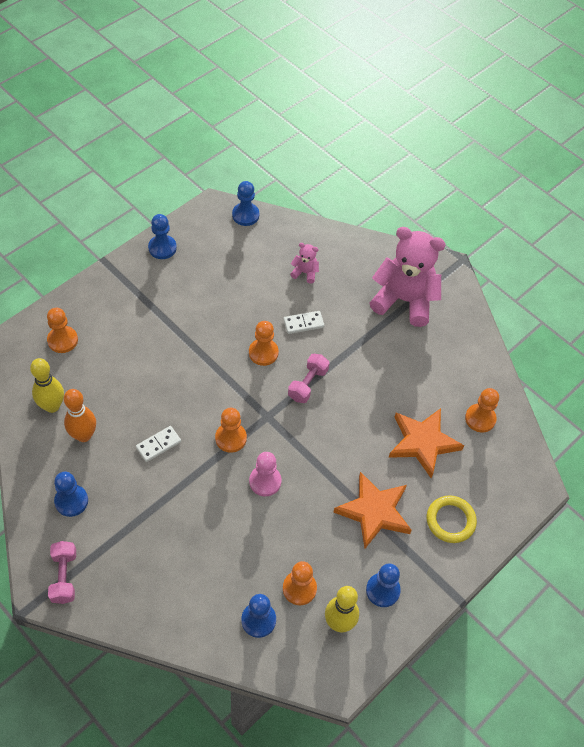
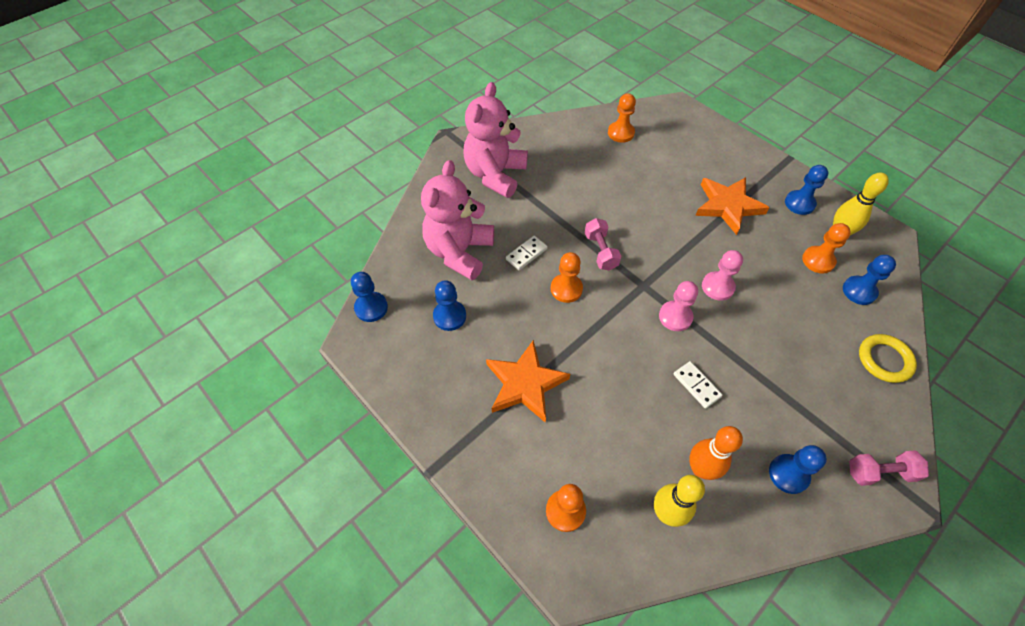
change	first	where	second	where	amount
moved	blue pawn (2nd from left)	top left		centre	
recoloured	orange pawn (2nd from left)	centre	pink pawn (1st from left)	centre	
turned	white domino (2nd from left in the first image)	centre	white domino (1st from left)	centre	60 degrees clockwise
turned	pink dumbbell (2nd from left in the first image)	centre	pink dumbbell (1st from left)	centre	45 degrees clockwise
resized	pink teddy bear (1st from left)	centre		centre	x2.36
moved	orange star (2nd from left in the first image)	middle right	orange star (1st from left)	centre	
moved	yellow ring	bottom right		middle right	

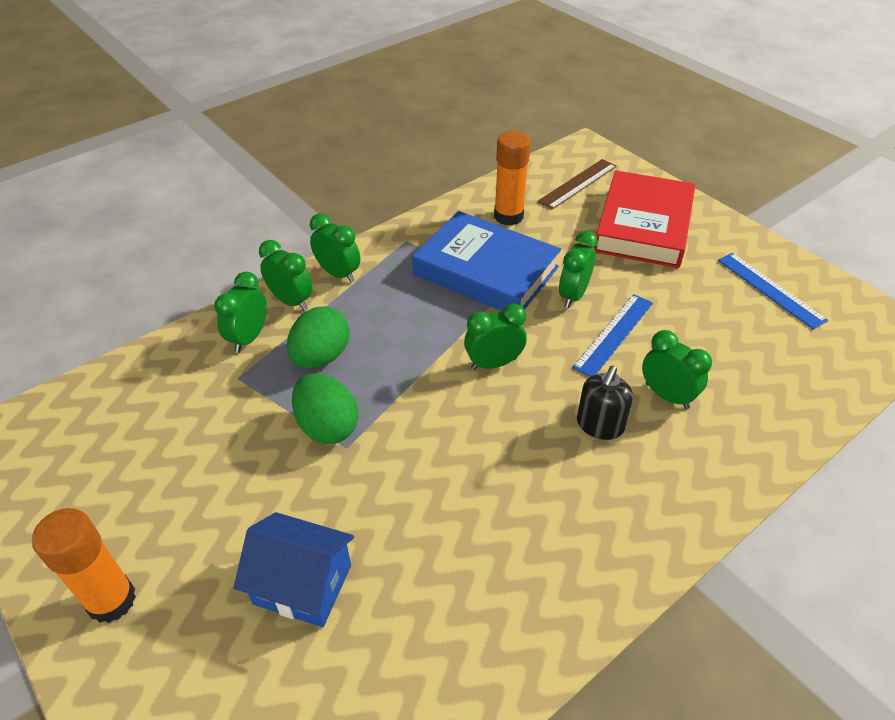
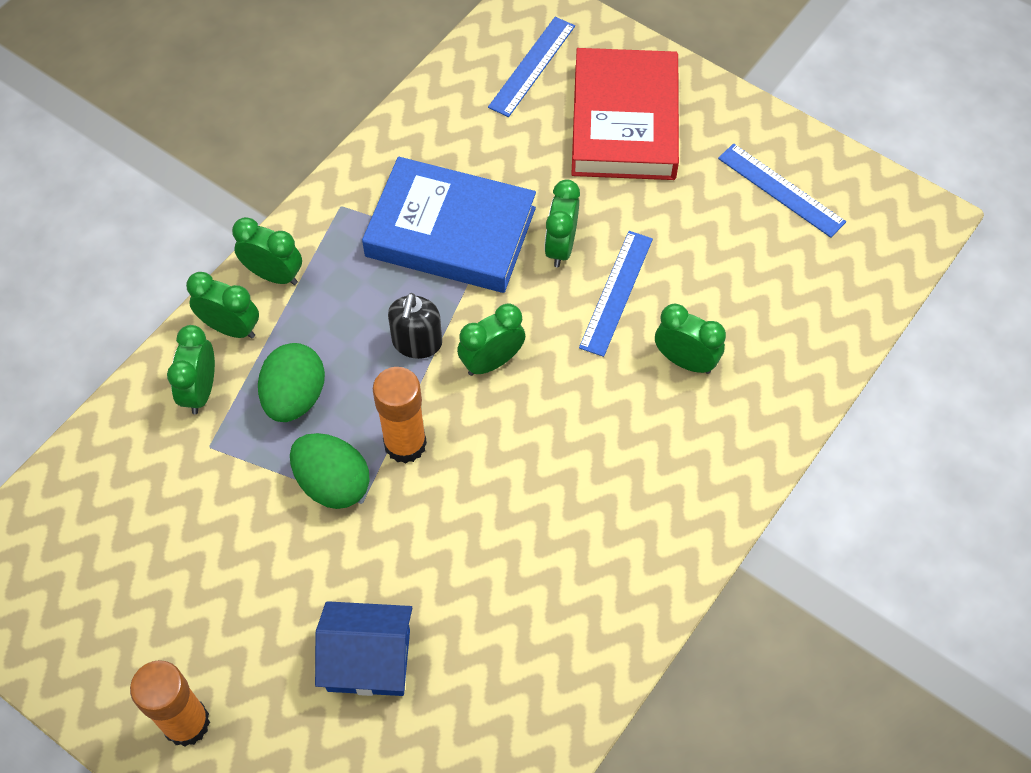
change	first	where	second	where	amount
moved	orange glue stick (2nd from left)	top centre		centre	
recoloured	brown ruler	top centre	blue ruler (1st from left)	top centre	
moved	black soap dispenser	middle right		centre	

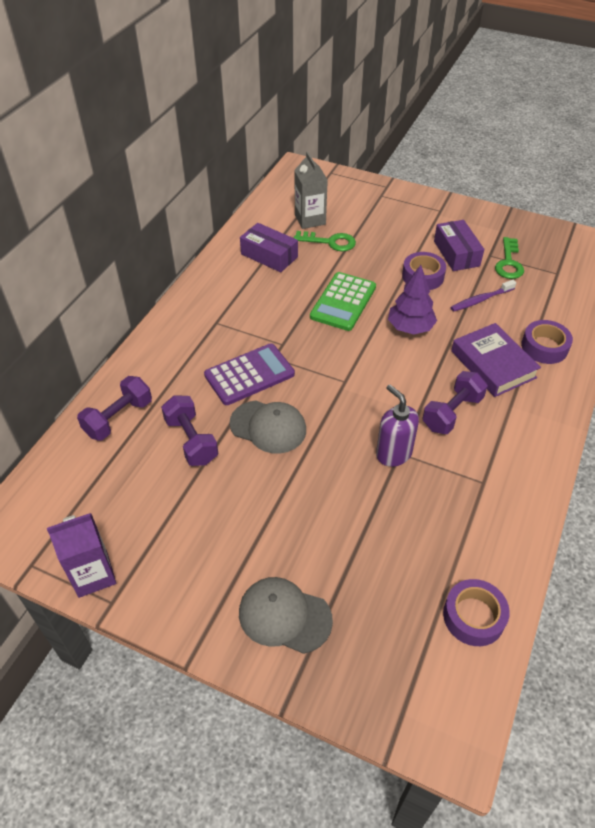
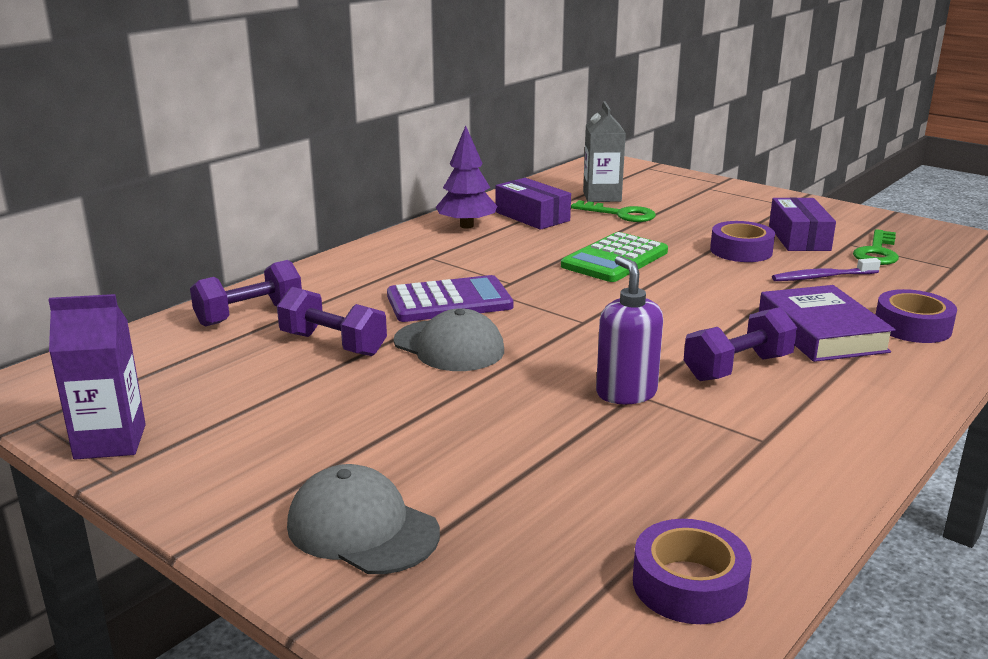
change	first	where	second	where	amount
turned	purple dumbbell (2nd from left)	middle left		centre	45 degrees counterclockwise
moved	purple tree	middle right		top centre	

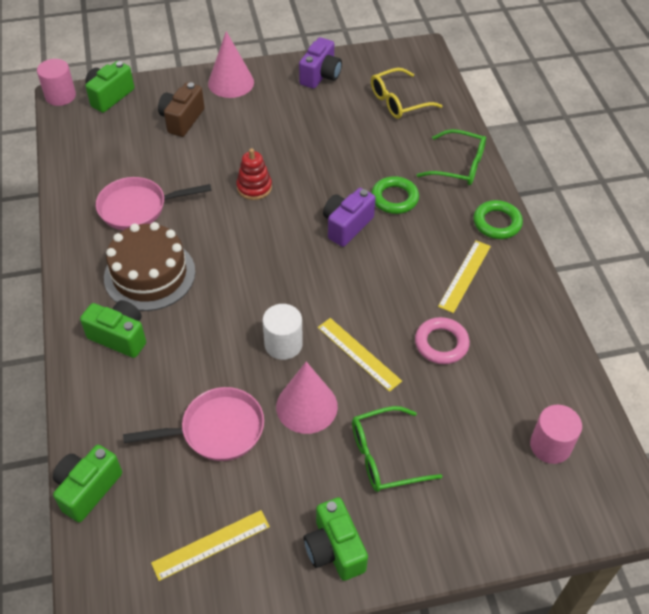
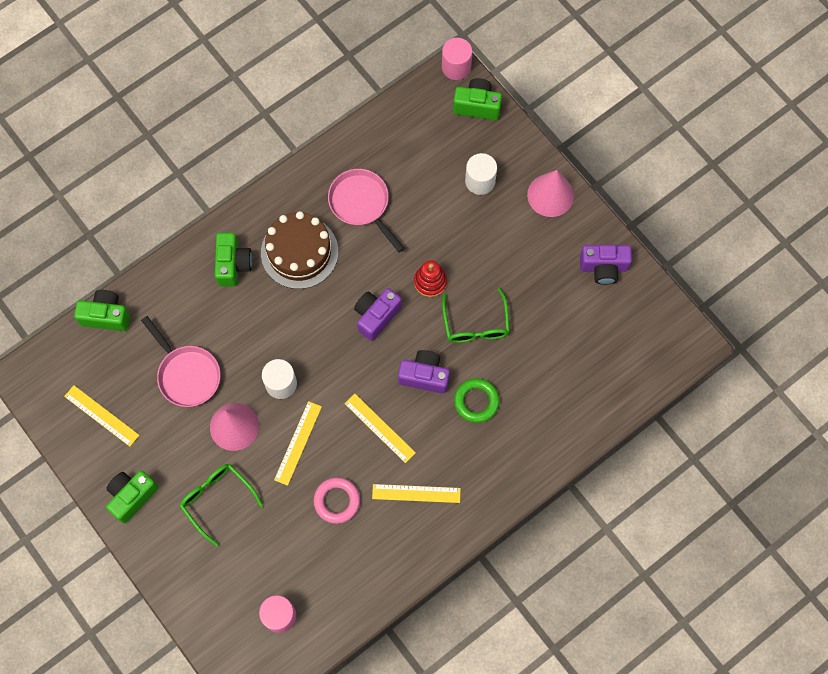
change	first	where	second	where	amount
replaced	brown camera	top left	white cylinder (2nd from left)	top centre	
removed	yellow glasses	top centre			
moved	green glasses (2nd from left)	top right		centre	
removed	green ring (2nd from left)	middle right			
added			yellow ruler (3rd from left)	centre	
added			purple camera (1st from left)	centre	

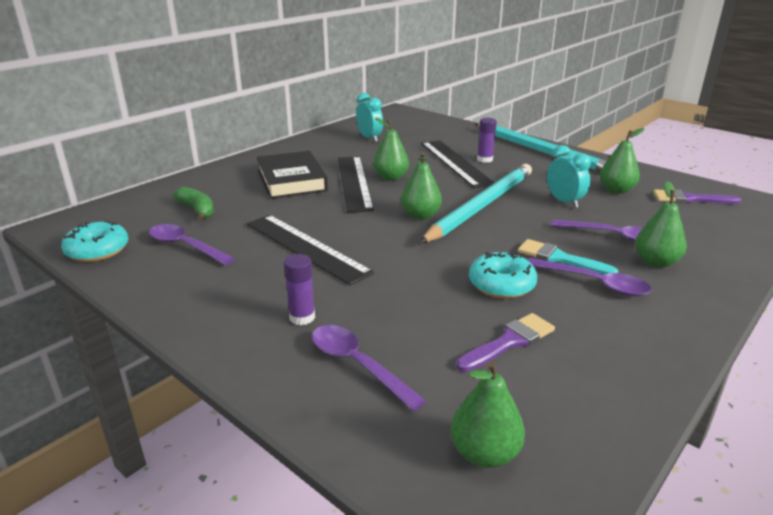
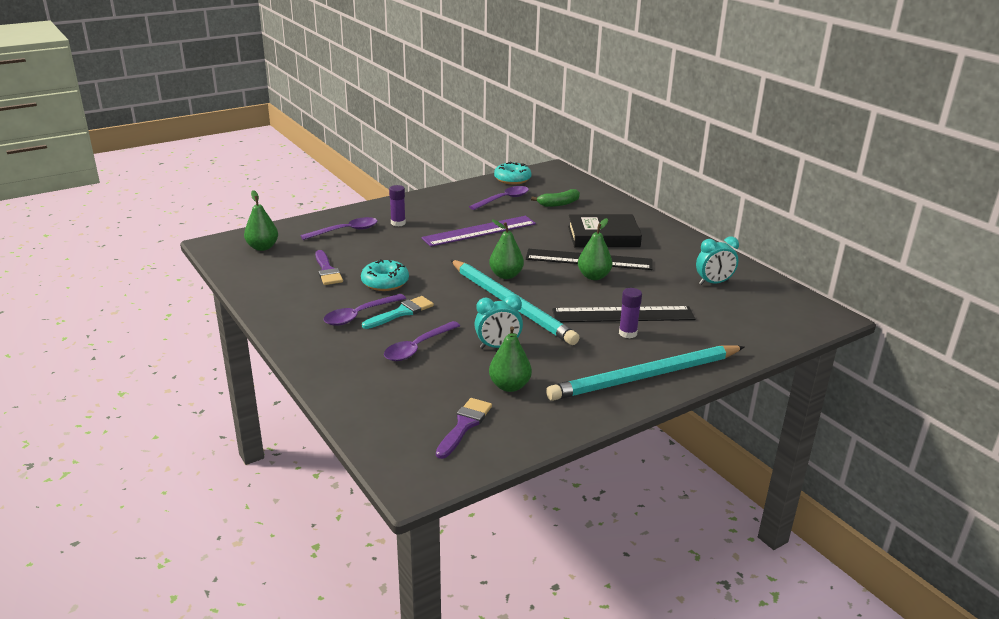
change	first	where	second	where	amount
recoloured	black ruler (1st from left)	centre	purple ruler	centre	
removed	green pear (5th from left)	middle right			

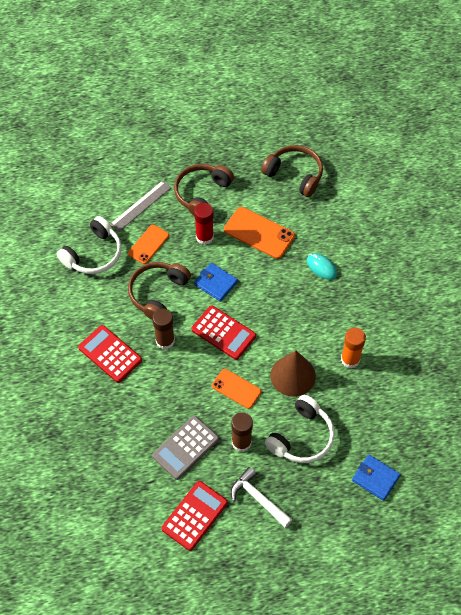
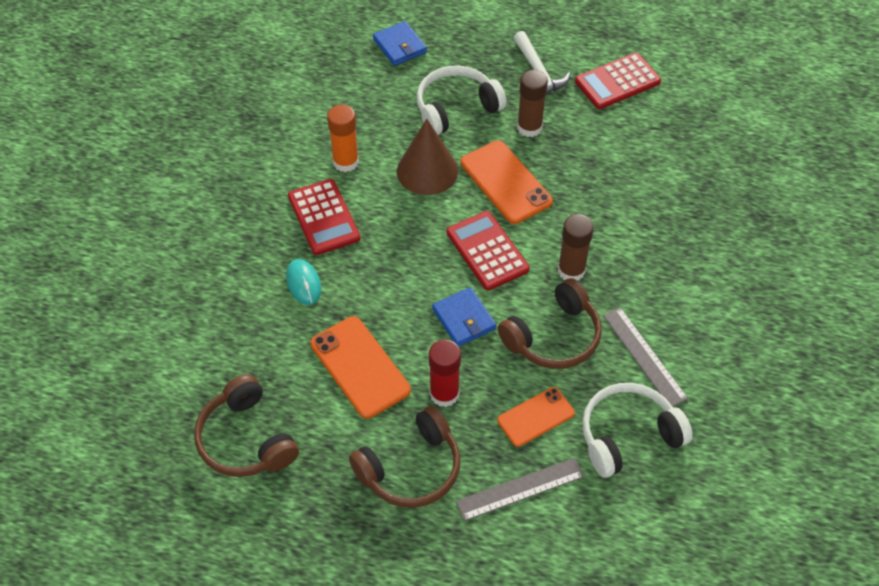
change	first	where	second	where	amount
moved	red calculator (1st from left)	middle left		centre	
removed	grey calculator	bottom centre			
resized	orange phone (2nd from left)	centre		top centre	x1.55
added			grey ruler (2nd from left)	middle right	

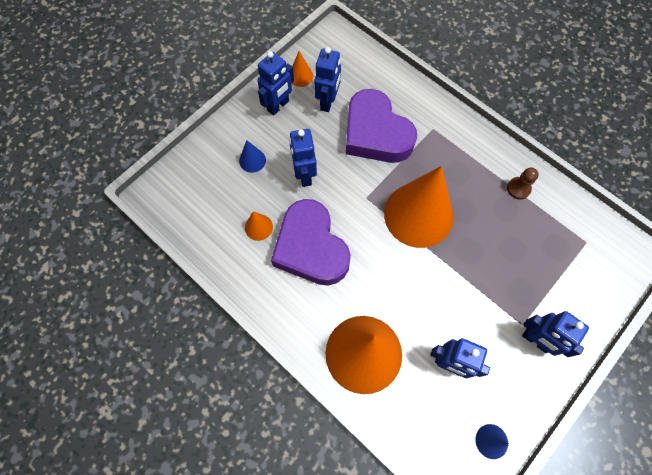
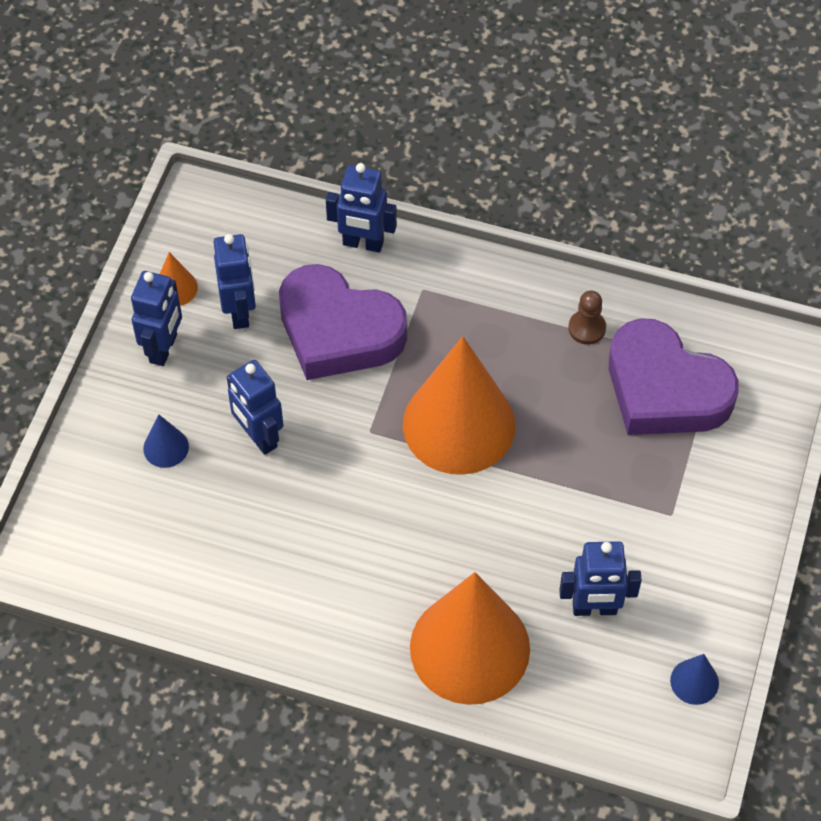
change	first	where	second	where	amount
removed	orange cone (1st from left)	centre			
moved	purple heart (1st from left in the first image)	centre	purple heart (2nd from left)	middle right	
moved	blue robot (5th from left in the first image)	bottom right	blue robot (4th from left)	top centre	

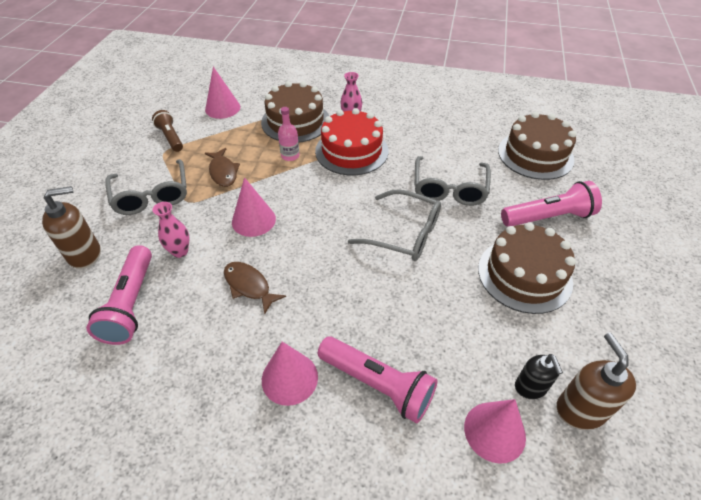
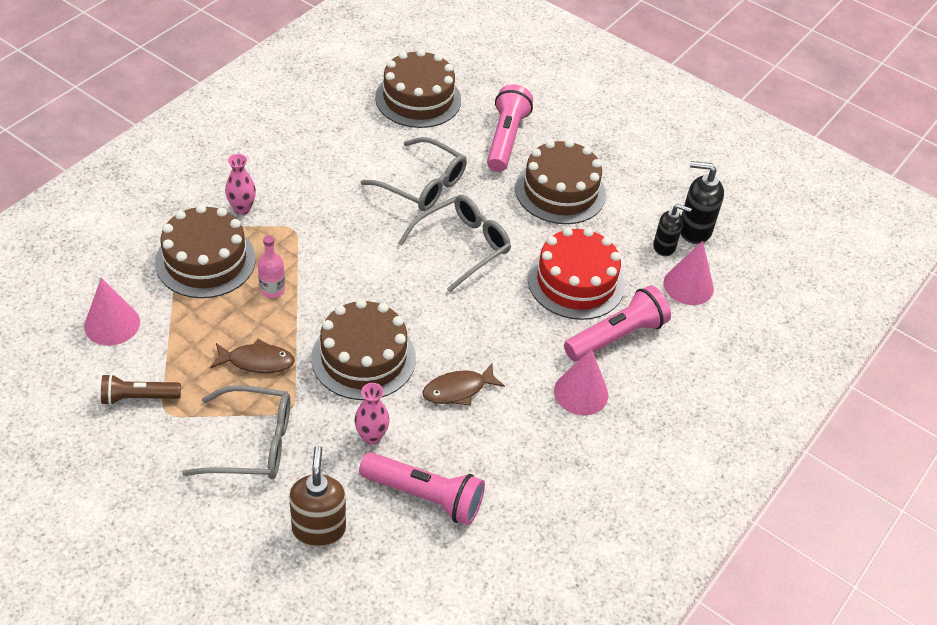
change	first	where	second	where	amount
replaced	pink cone (2nd from left)	centre	brown cake (2nd from left)	centre	
moved	red cake	top centre		centre	
recoloured	brown soap dispenser (2nd from left)	bottom right	black soap dispenser (2nd from left)	top right	

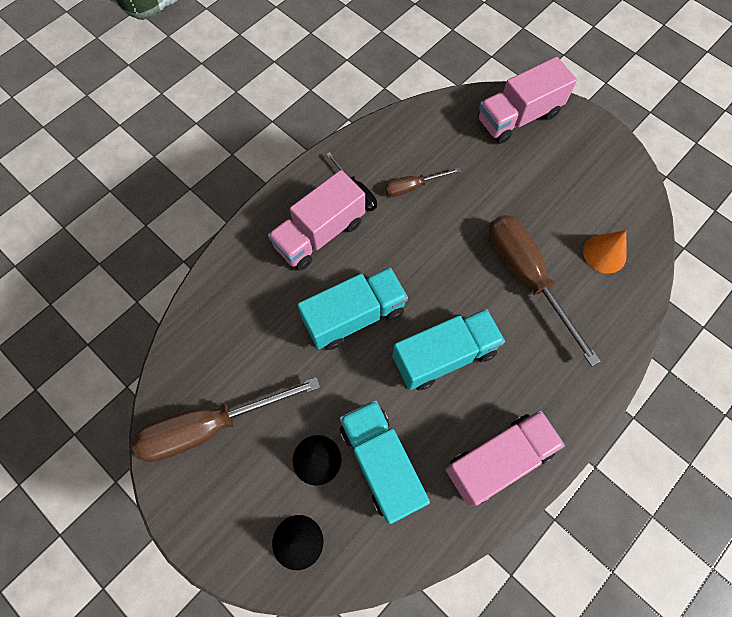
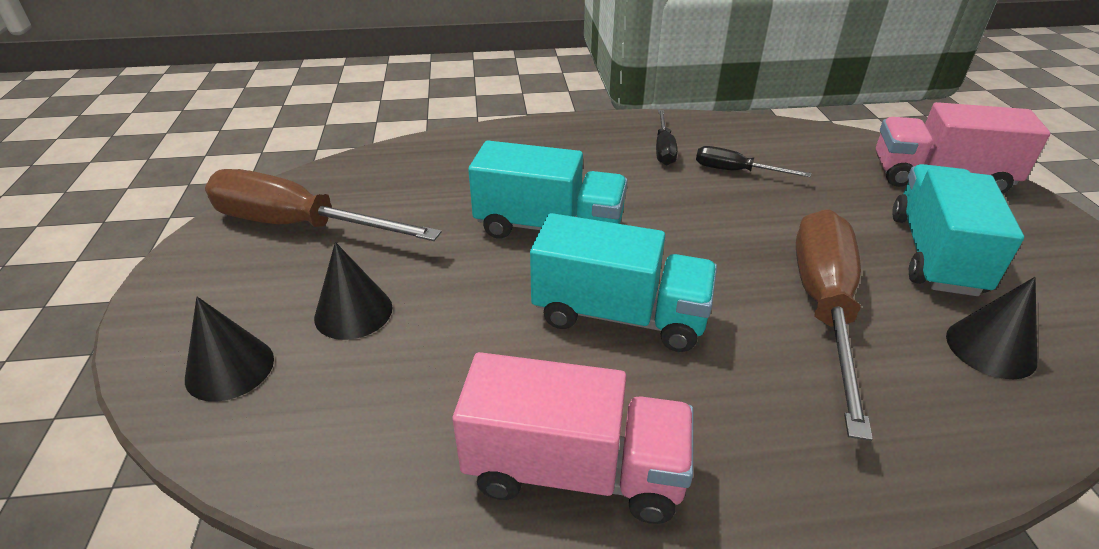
change	first	where	second	where	amount
removed	pink truck (1st from left)	centre			
moved	turquoise truck (2nd from left in the first image)	bottom centre	turquoise truck (3rd from left)	middle right	
recoloured	brown screwdriver (2nd from left)	top centre	black screwdriver (2nd from left)	top right	
recoloured	orange cone	middle right	black cone (3rd from left)	middle right	

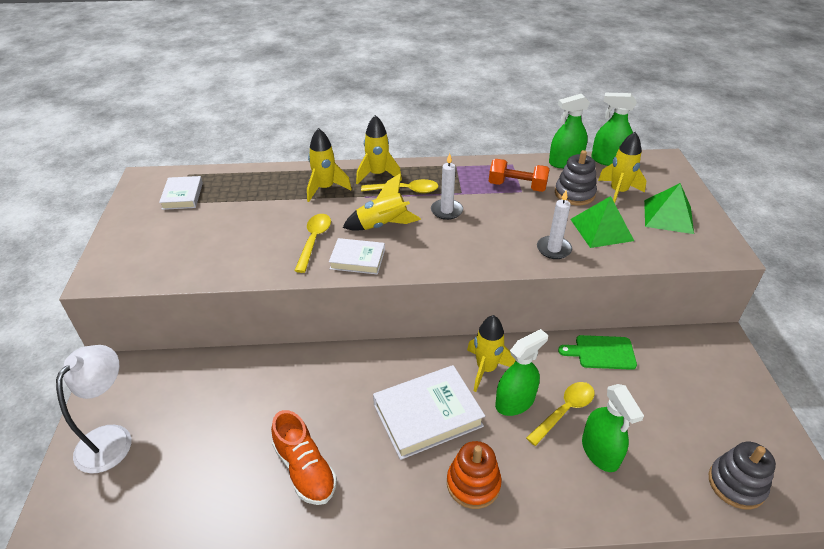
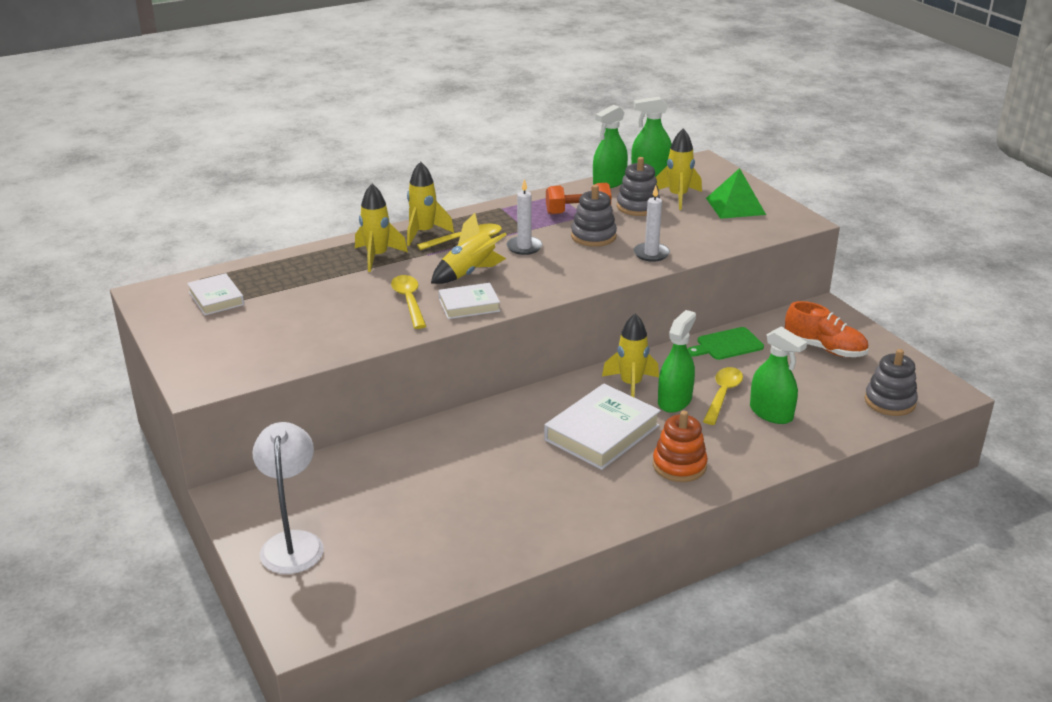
change	first	where	second	where	amount
moved	orange shoe	bottom centre		middle right	
removed	green pyramid (1st from left)	middle right			
added			grey stacking toy (1st from left)	top centre	

